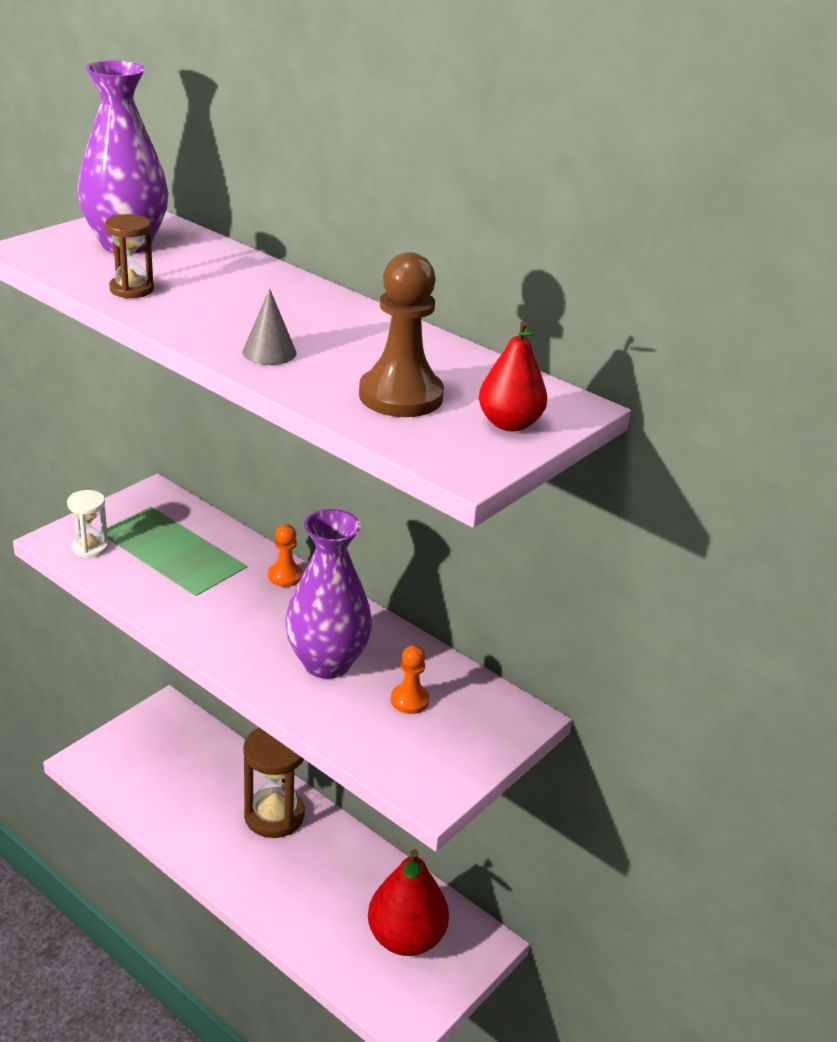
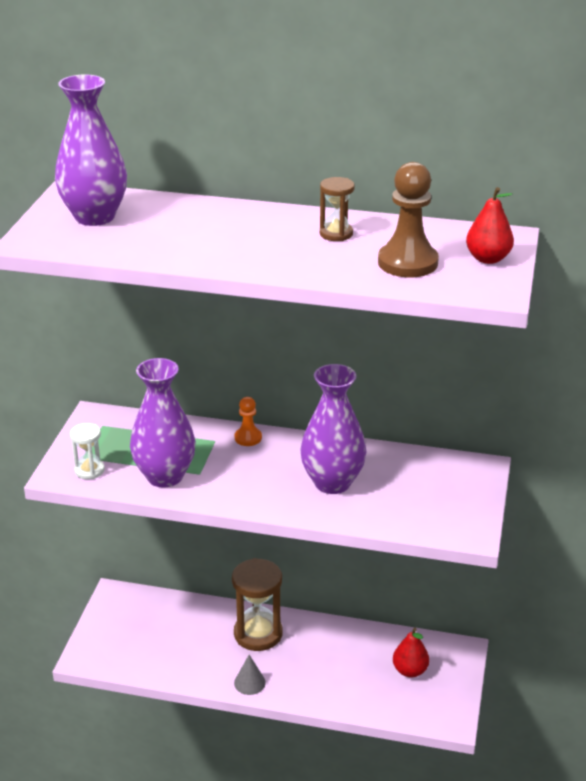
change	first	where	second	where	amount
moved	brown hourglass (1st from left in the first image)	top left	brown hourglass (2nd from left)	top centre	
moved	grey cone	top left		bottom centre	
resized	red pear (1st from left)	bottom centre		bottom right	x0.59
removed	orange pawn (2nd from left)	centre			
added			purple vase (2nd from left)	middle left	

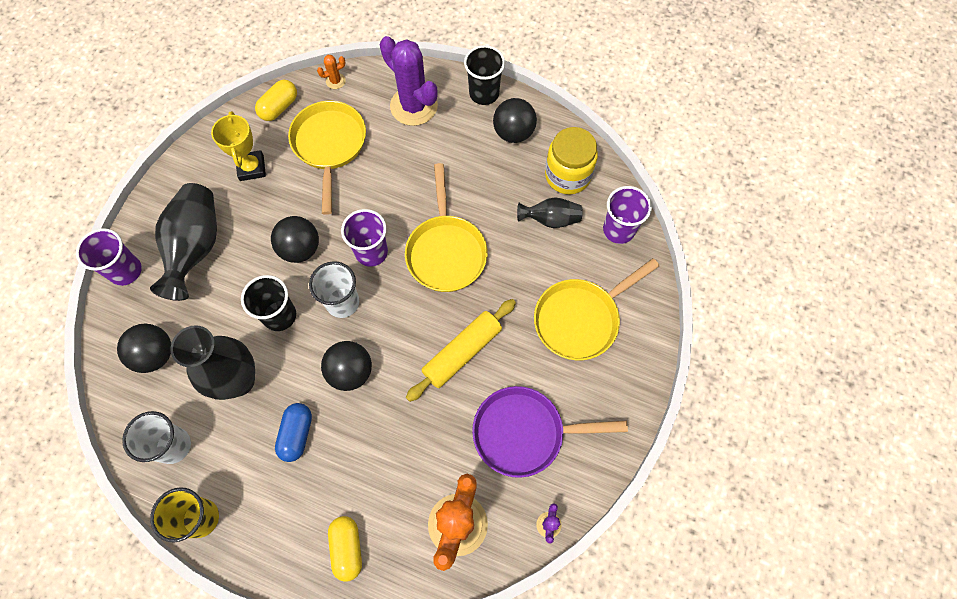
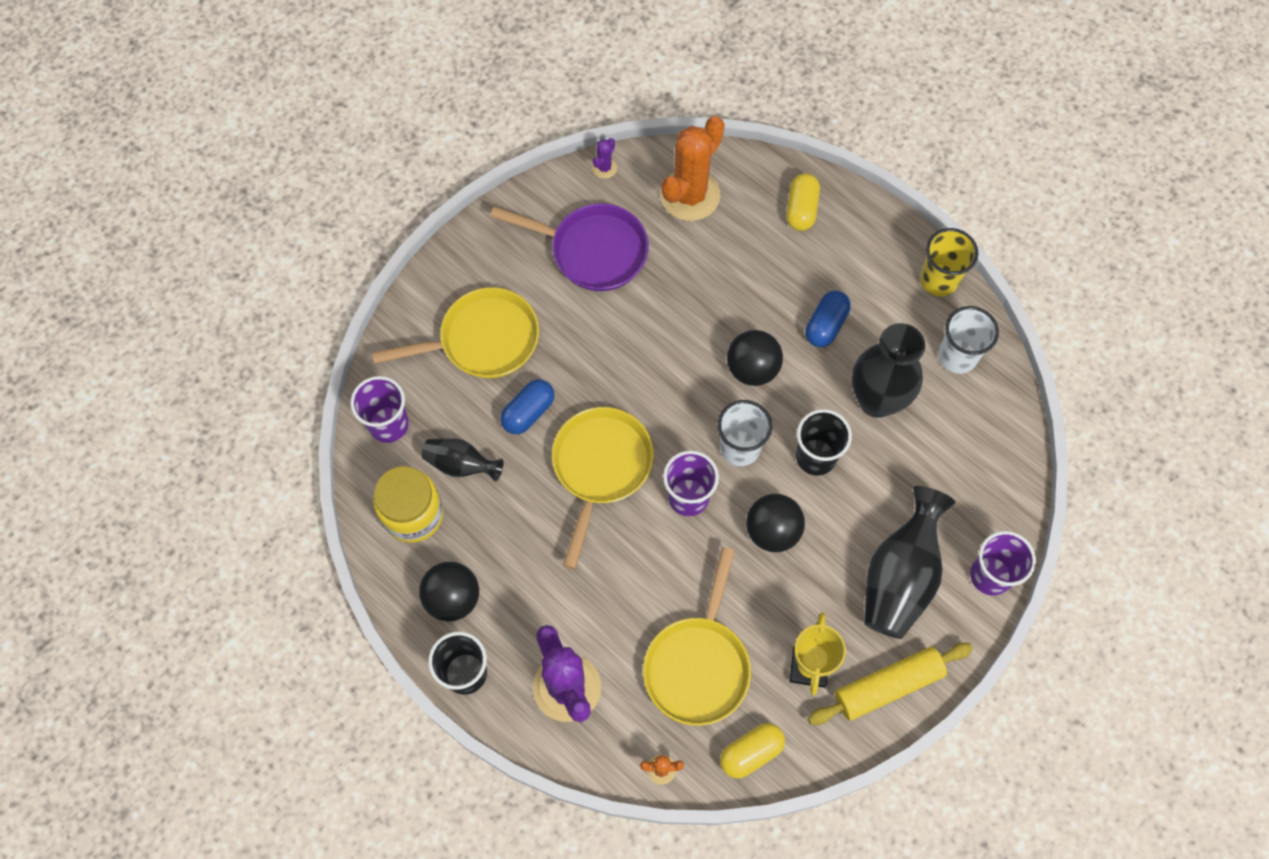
change	first	where	second	where	amount
removed	black ball (1st from left)	middle left			
moved	yellow rolling pin	centre		bottom right	
added			blue capsule (1st from left)	centre	

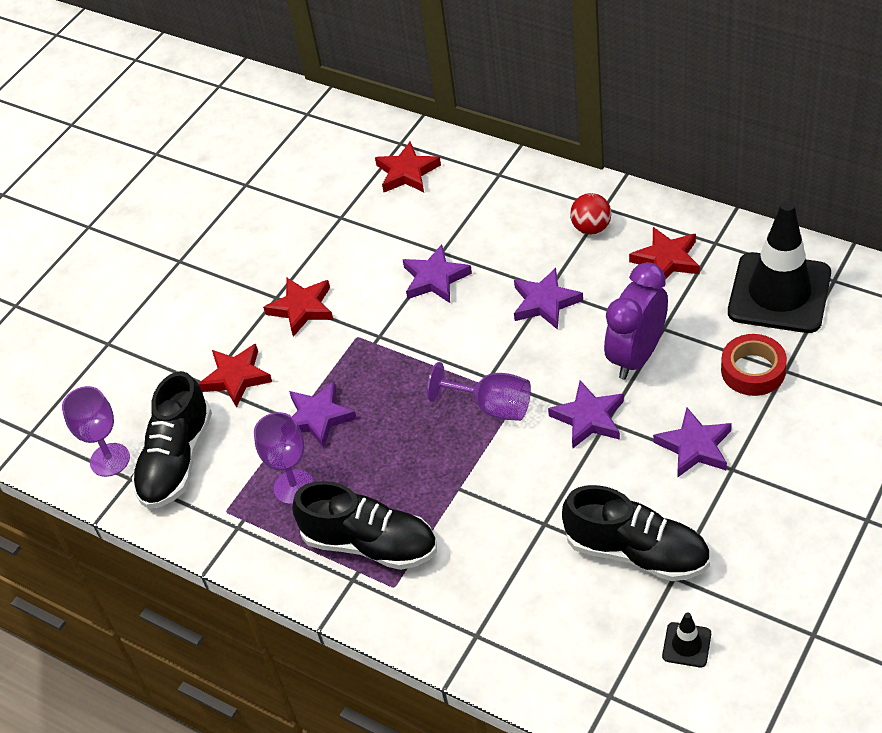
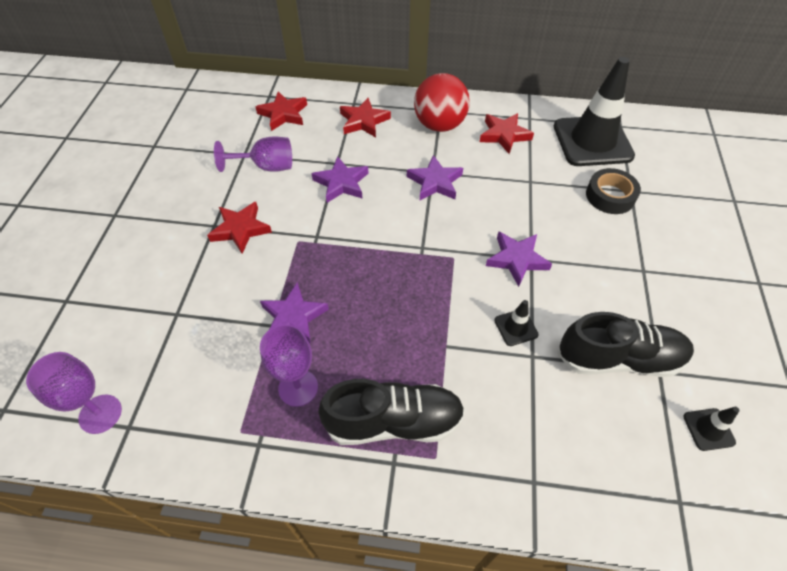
change	first	where	second	where	amount
removed	black shoe (1st from left)	middle left			
moved	red star (1st from left in the first image)	middle left	red star (3rd from left)	top centre	
moved	purple goblet (3rd from left in the first image)	centre	purple goblet (2nd from left)	top left	
resized	red ball	top right		top centre	x1.75
removed	purple clock	middle right			
removed	purple star (5th from left)	middle right			
recoloured	red tape	middle right	black tape	middle right	
added			black traffic cone (1st from left)	centre	

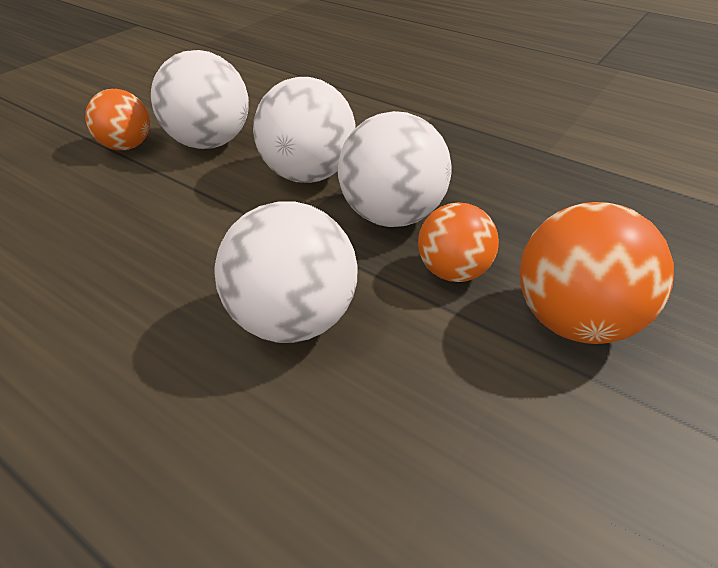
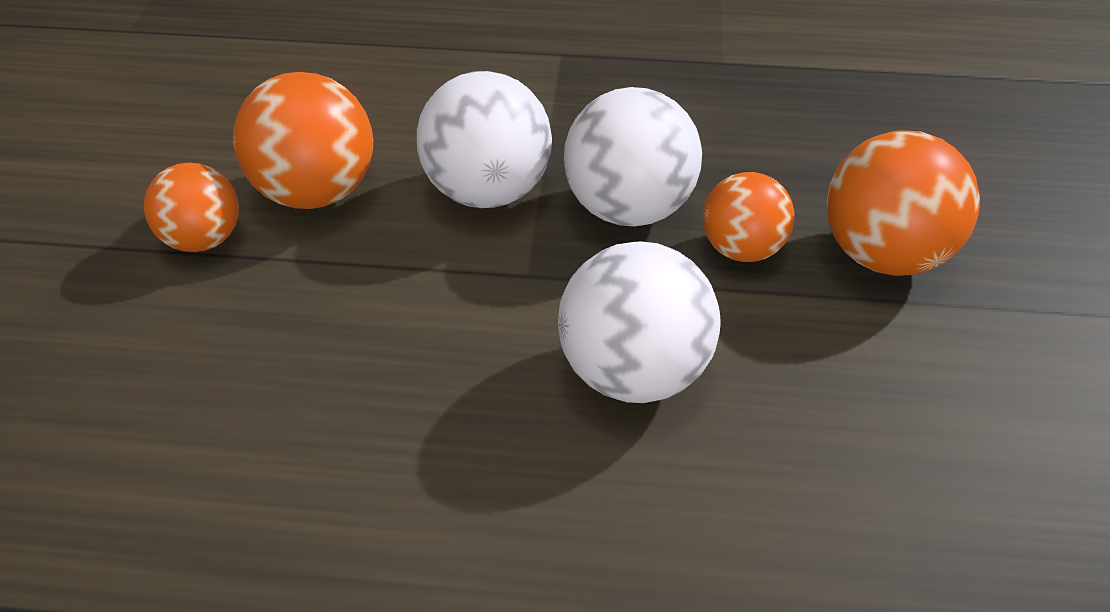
change	first	where	second	where	amount
recoloured	white ball (1st from left)	top left	orange ball (2nd from left)	top left	

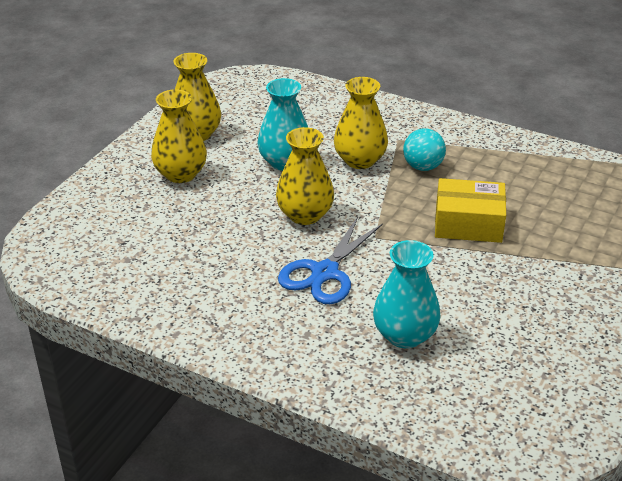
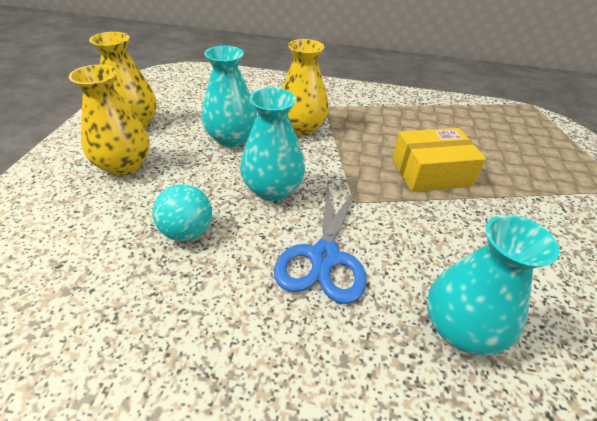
change	first	where	second	where	amount
recoloured	yellow vase (3rd from left)	centre	turquoise vase (2nd from left)	centre	
moved	turquoise ball	top right		middle left	

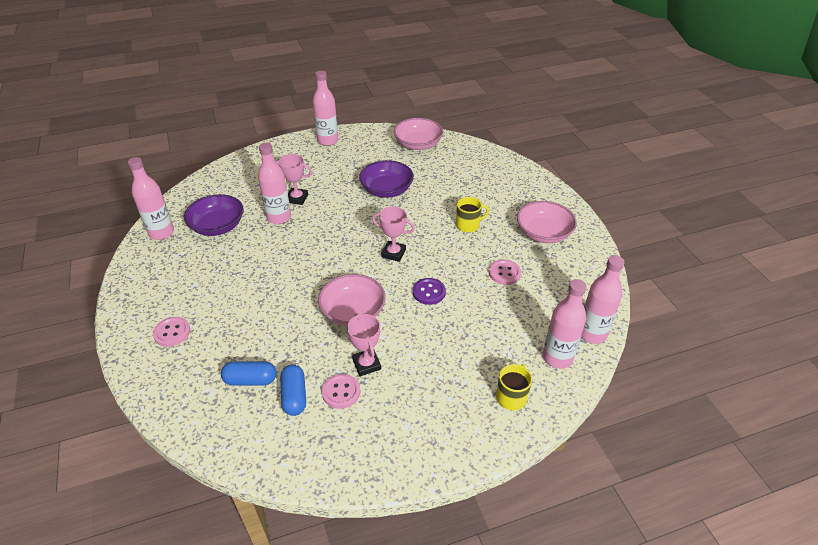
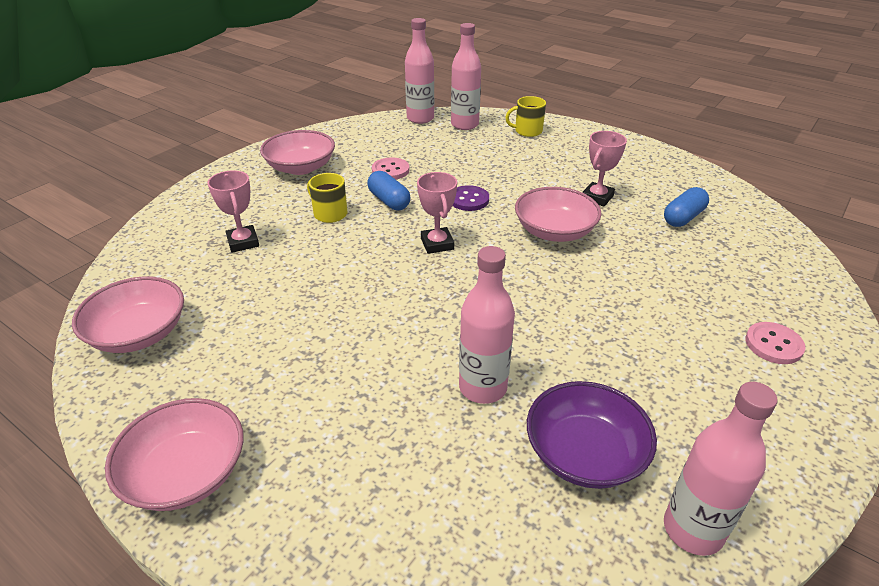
change	first	where	second	where	amount
moved	blue capsule (1st from left)	bottom left		top centre	
moved	pink trophy (1st from left)	top centre		middle left	
replaced	pink bottle (3rd from left)	top centre	pink bowl (2nd from left)	bottom left	
removed	pink button (2nd from left)	bottom centre			
removed	purple bowl (2nd from left)	top centre			

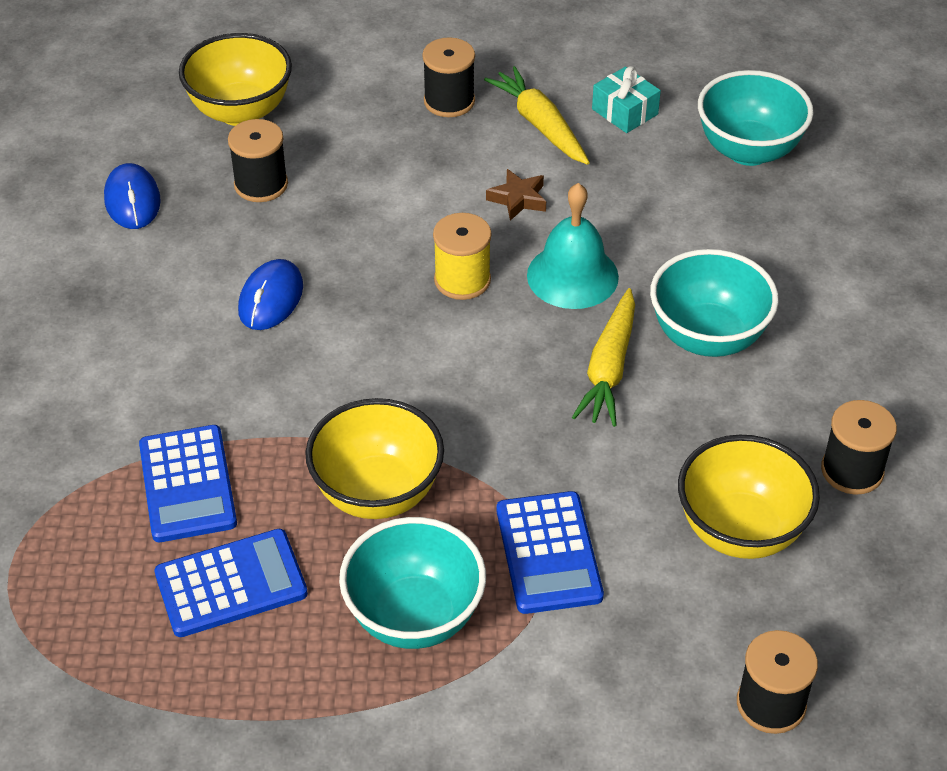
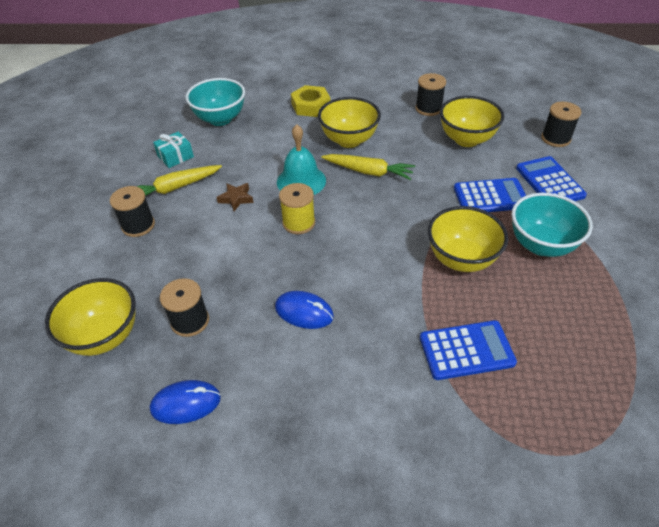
change	first	where	second	where	amount
moved	blue calculator (2nd from left in the first image)	bottom left	blue calculator (3rd from left)	middle right	
recoloured	turquoise bowl (2nd from left)	middle right	yellow bowl (2nd from left)	top centre	
added			yellow nut	top centre	

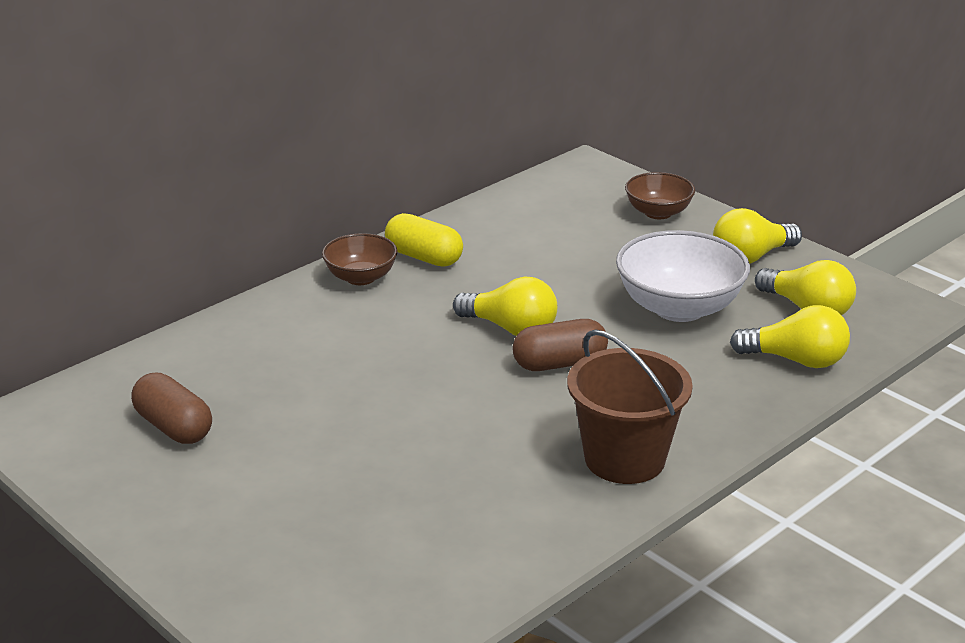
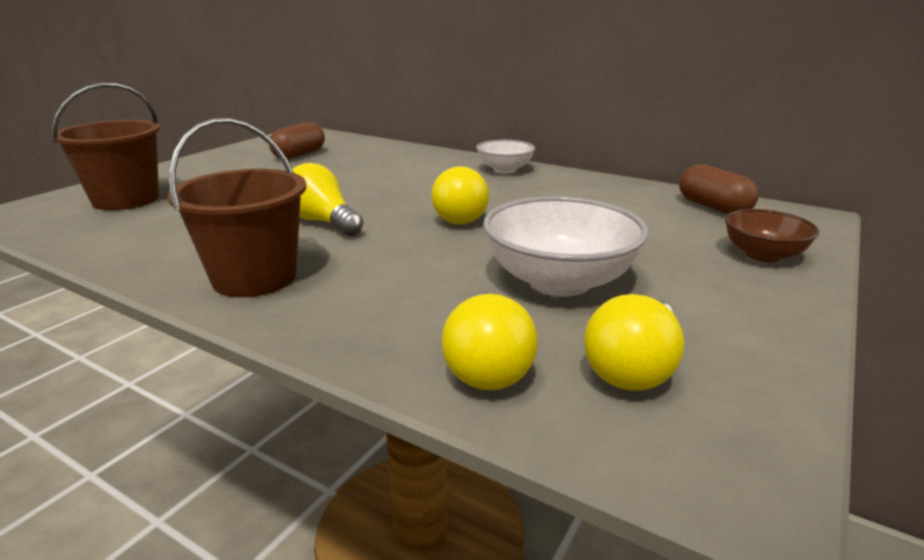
change	first	where	second	where	amount
recoloured	brown bowl (1st from left)	centre	white bowl (1st from left)	top centre	
removed	yellow capsule	centre			
moved	brown capsule (2nd from left)	centre		middle right	
moved	yellow light bulb (2nd from left in the first image)	middle right	yellow light bulb (1st from left)	centre	
added			brown bucket (1st from left)	top left	

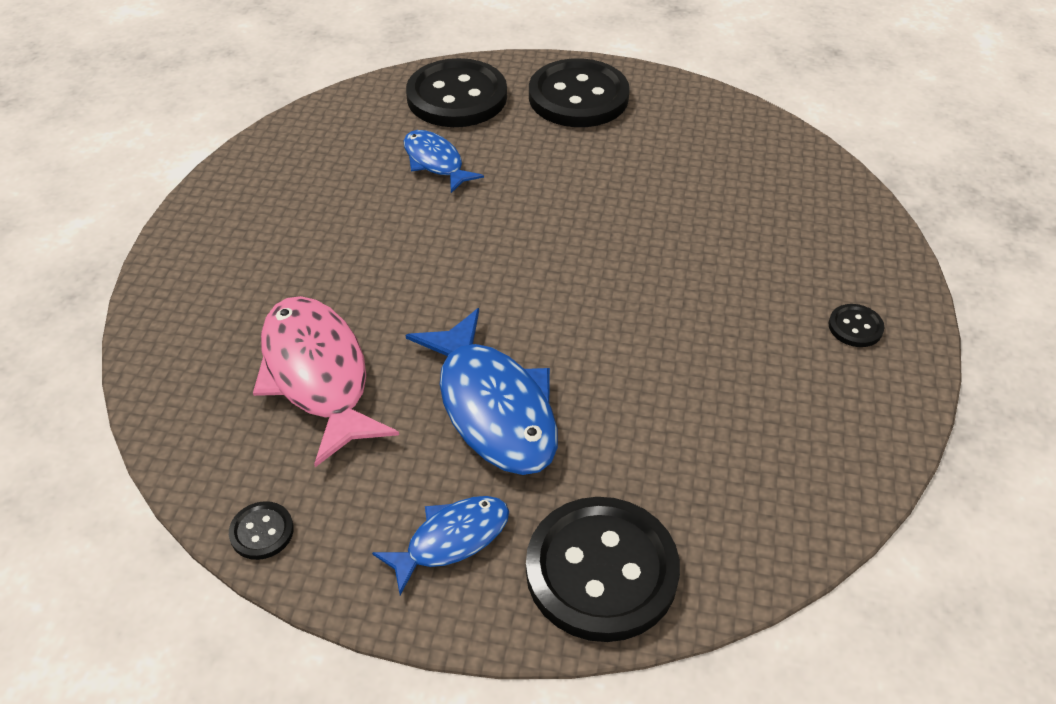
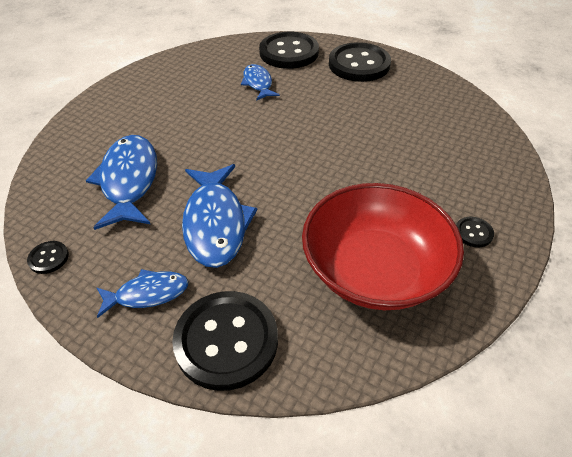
change	first	where	second	where	amount
recoloured	pink fish	middle left	blue fish (1st from left)	middle left	
added			red bowl	middle right	

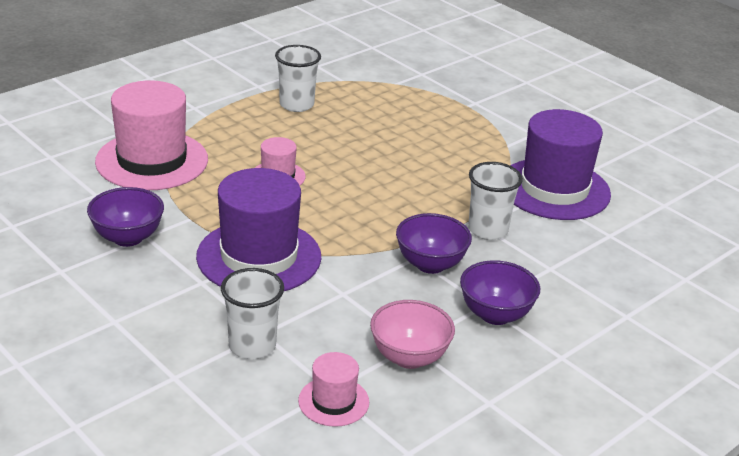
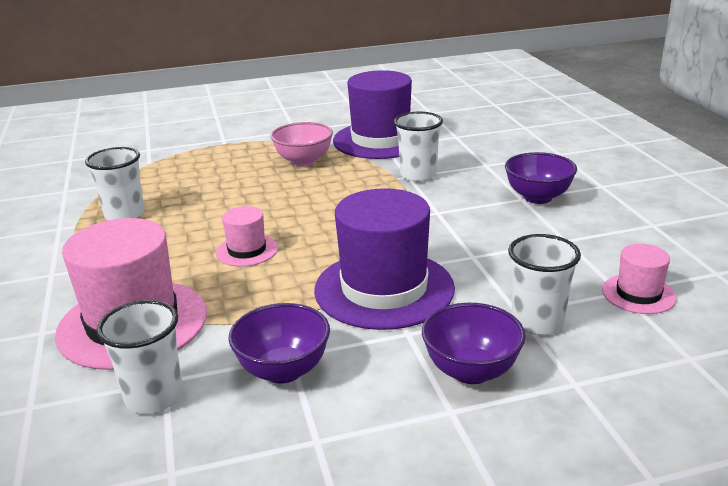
change	first	where	second	where	amount
moved	pink bowl	bottom centre		top centre	
moved	purple bowl (2nd from left)	centre		bottom centre	
added			white cup (2nd from left)	bottom left	

